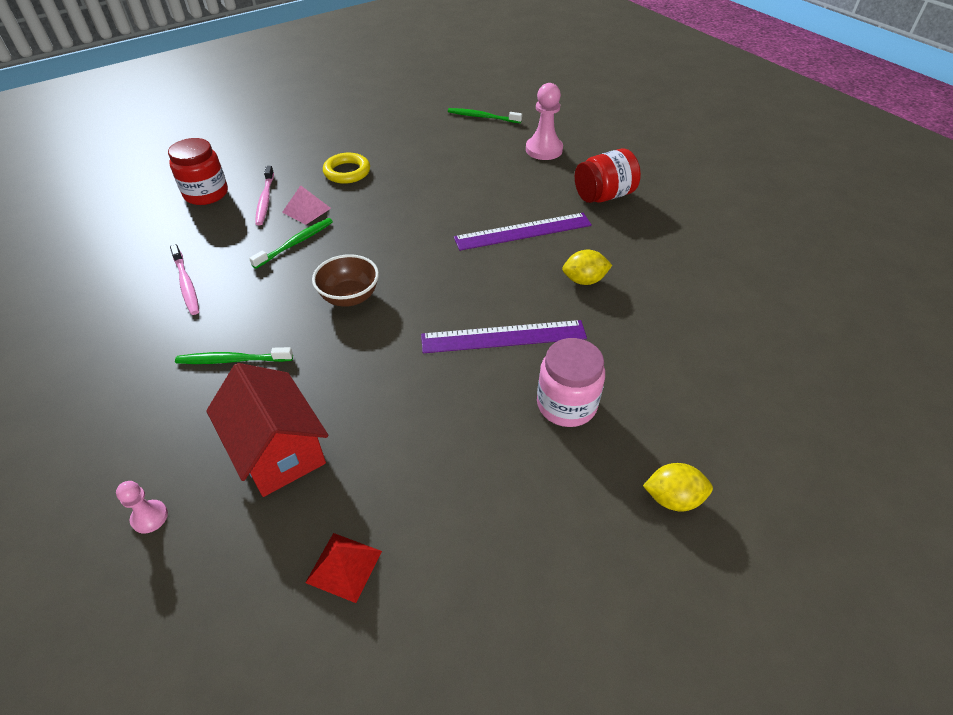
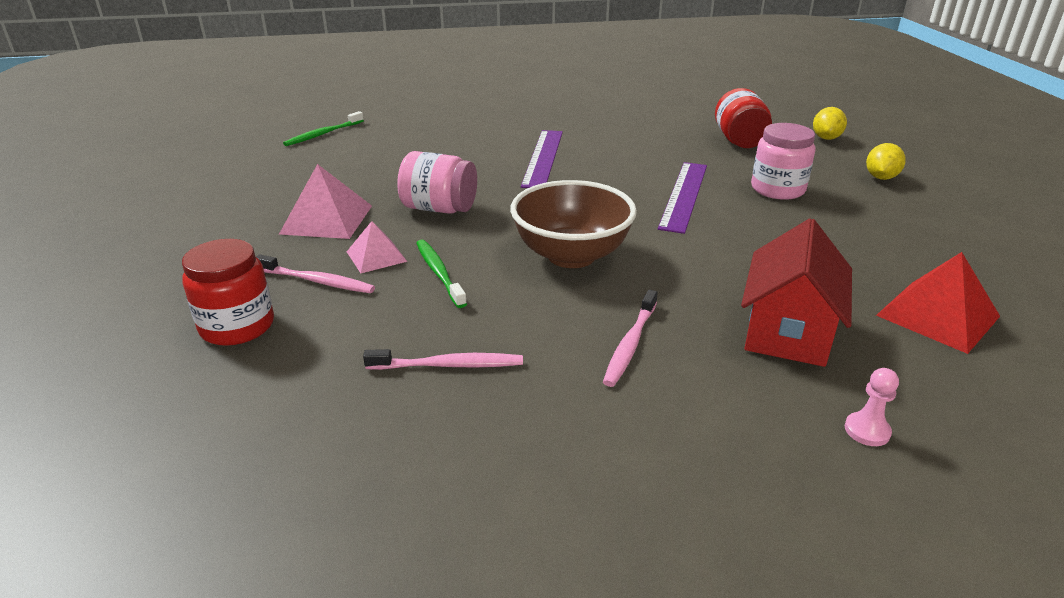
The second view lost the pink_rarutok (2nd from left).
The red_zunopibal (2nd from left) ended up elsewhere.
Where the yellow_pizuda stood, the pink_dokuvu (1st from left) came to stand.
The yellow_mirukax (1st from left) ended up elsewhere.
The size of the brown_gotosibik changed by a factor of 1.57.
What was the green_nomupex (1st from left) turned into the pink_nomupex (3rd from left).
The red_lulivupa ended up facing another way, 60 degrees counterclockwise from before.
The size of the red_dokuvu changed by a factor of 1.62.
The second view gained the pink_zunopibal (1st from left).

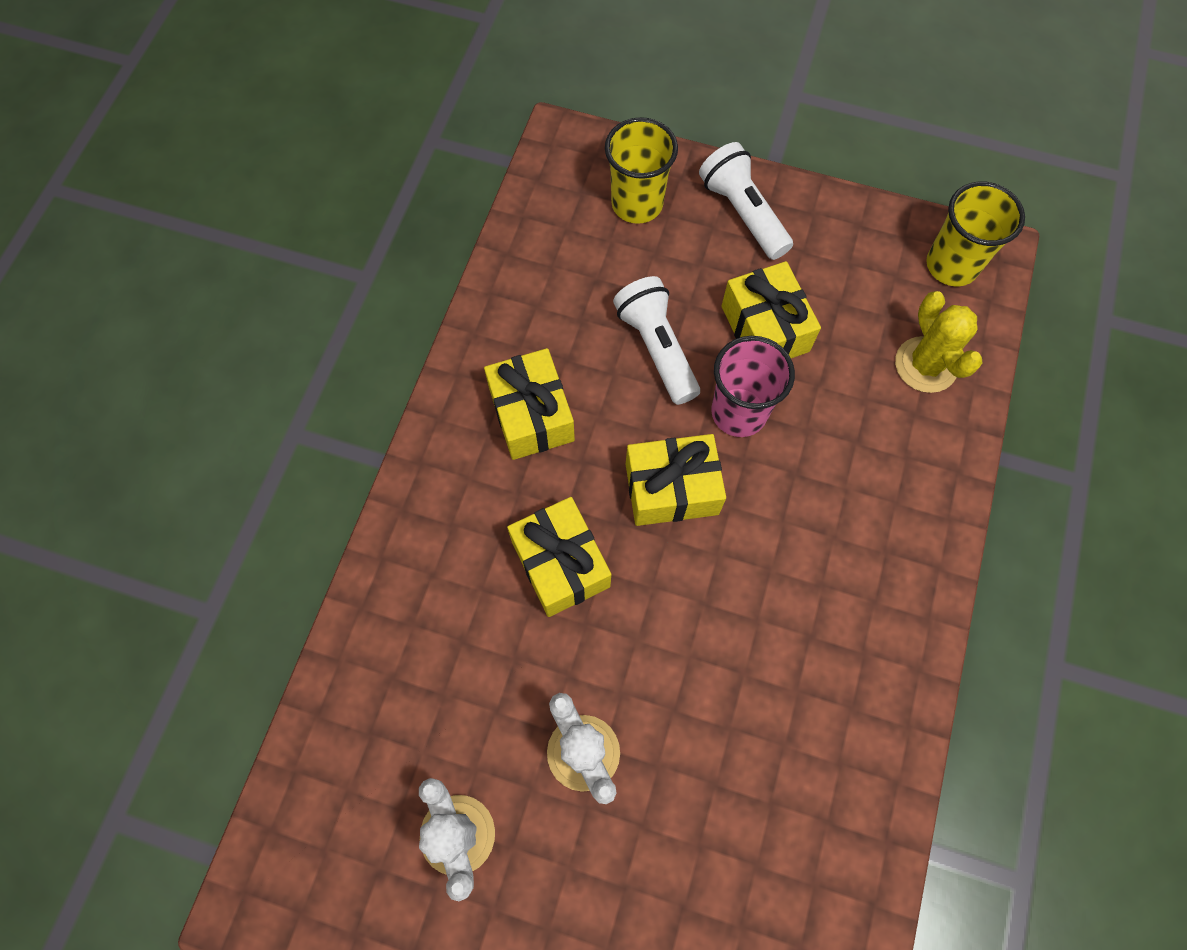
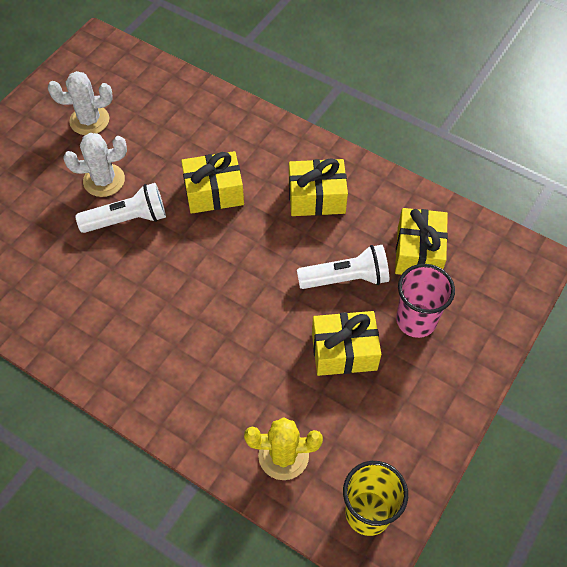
The second view lost the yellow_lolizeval (1st from left).
The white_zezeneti (2nd from left in the first image) ended up elsewhere.
The pink_lolizeval ended up elsewhere.
The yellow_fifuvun (3rd from left in the first image) ended up elsewhere.

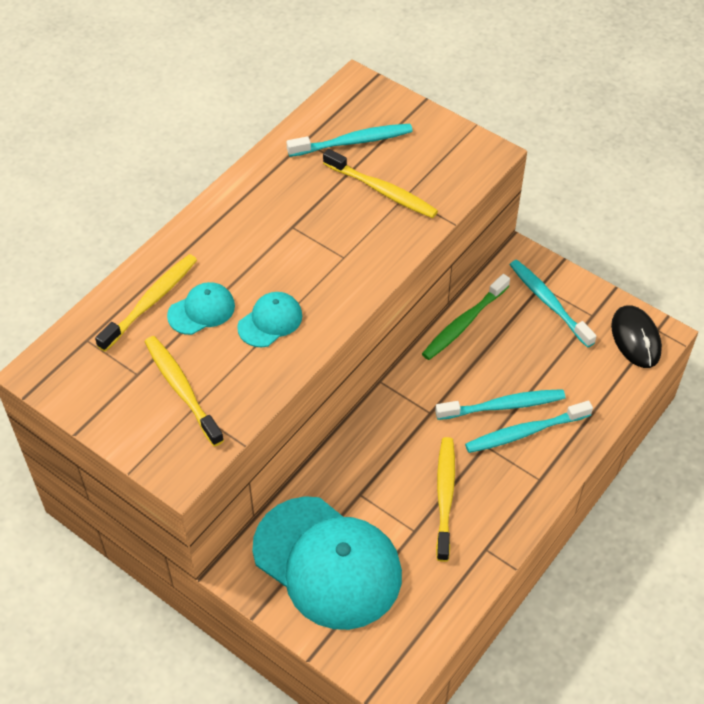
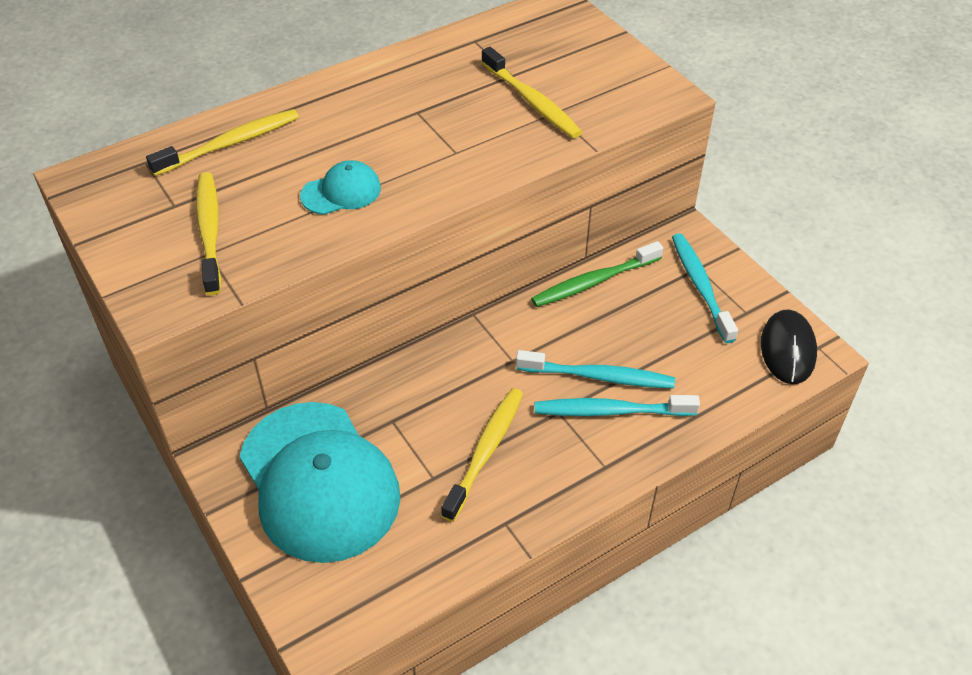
The second view lost the turquoise_nomupex (1st from left).
The second view lost the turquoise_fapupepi (1st from left).

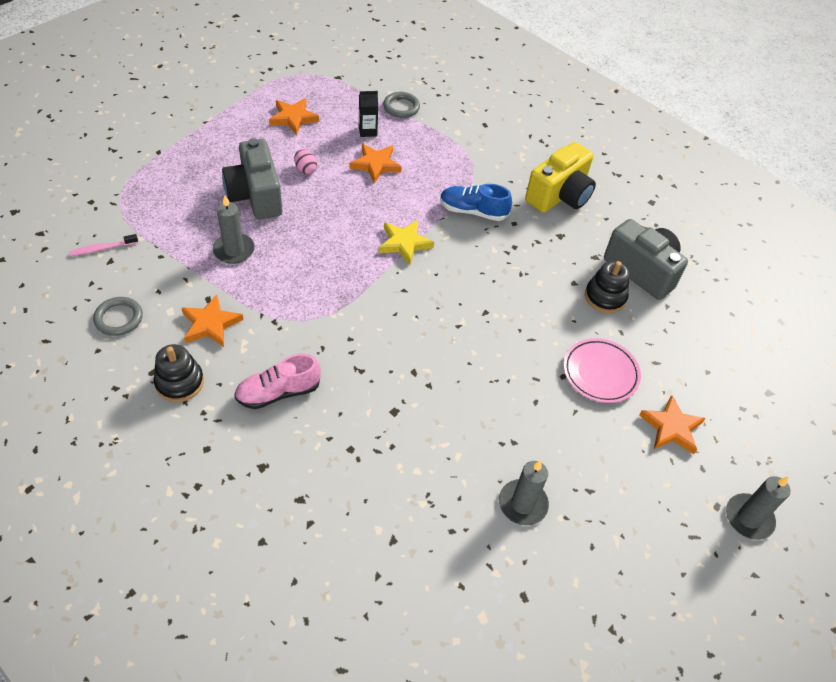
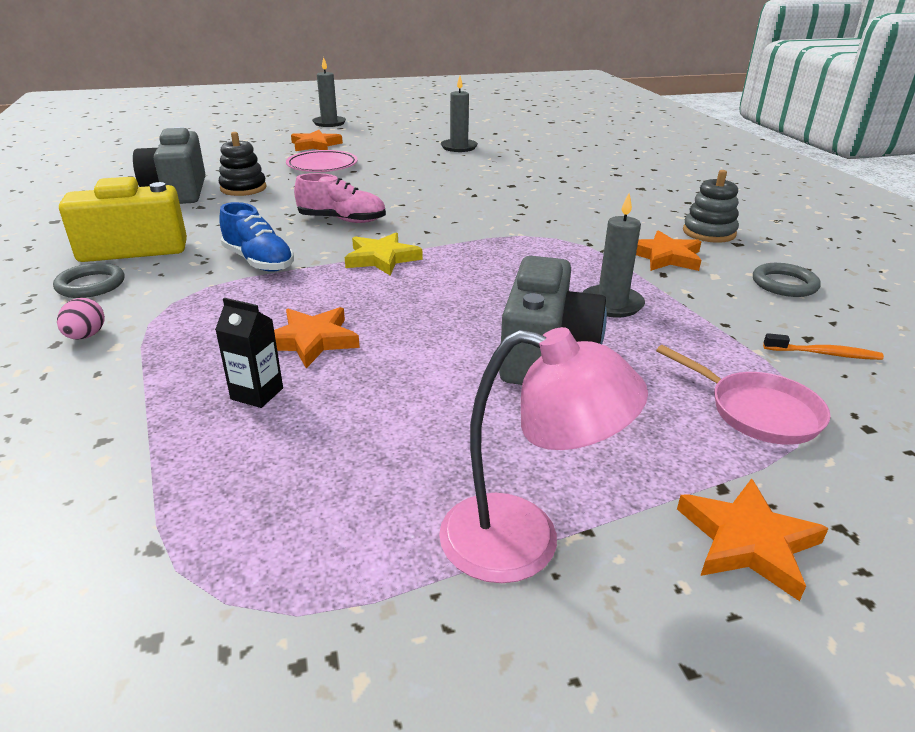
The grey_pizuda (2nd from left in the first image) ended up elsewhere.
The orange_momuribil (2nd from left in the first image) ended up elsewhere.
The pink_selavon ended up elsewhere.
What was the pink_nomupex turned into the orange_nomupex.
What was the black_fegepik (1st from left) turned into the grey_fegepik.
The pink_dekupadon ended up elsewhere.
The second view gained the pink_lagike.
The second view gained the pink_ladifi.

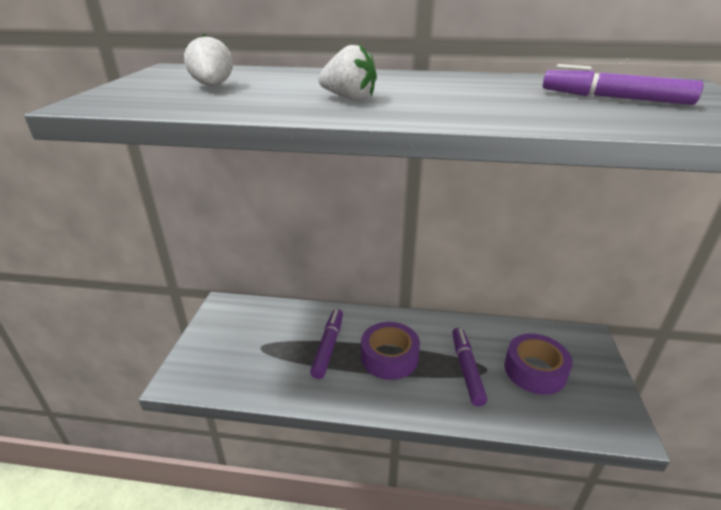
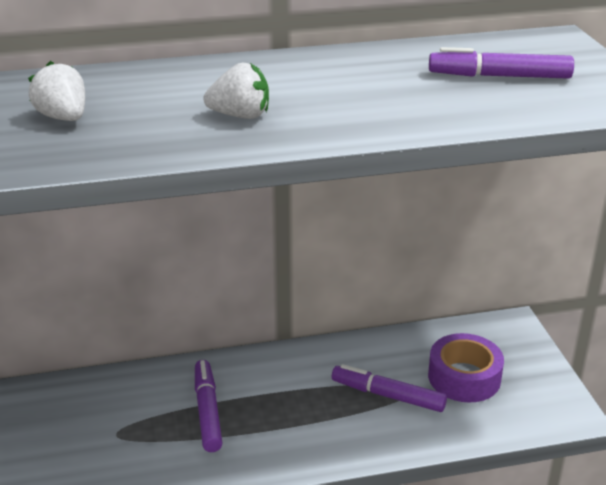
The second view lost the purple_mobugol (1st from left).
The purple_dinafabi (2nd from left) ended up facing another way, 45 degrees counterclockwise from before.

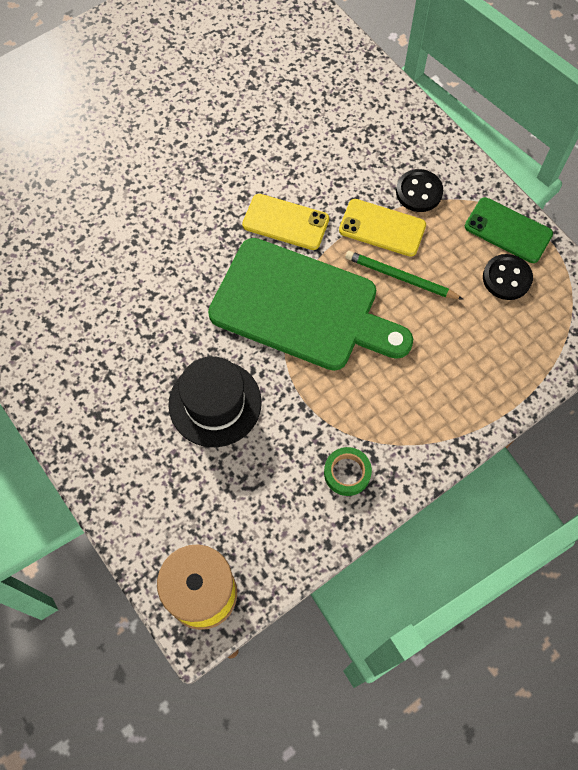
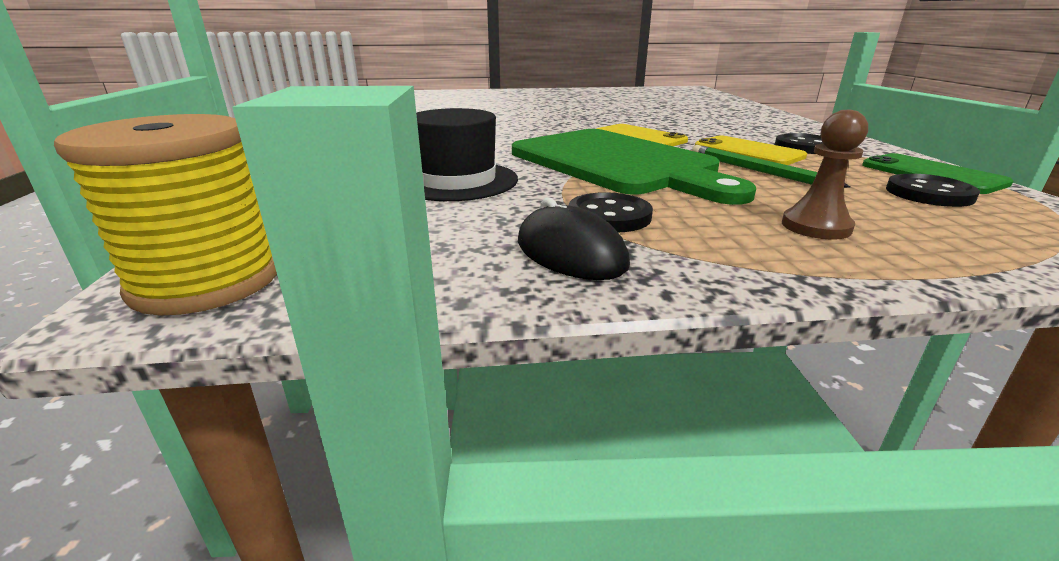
Where the green_mobugol stood, the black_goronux came to stand.
The second view gained the brown_rarutok.
The second view gained the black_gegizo (1st from left).

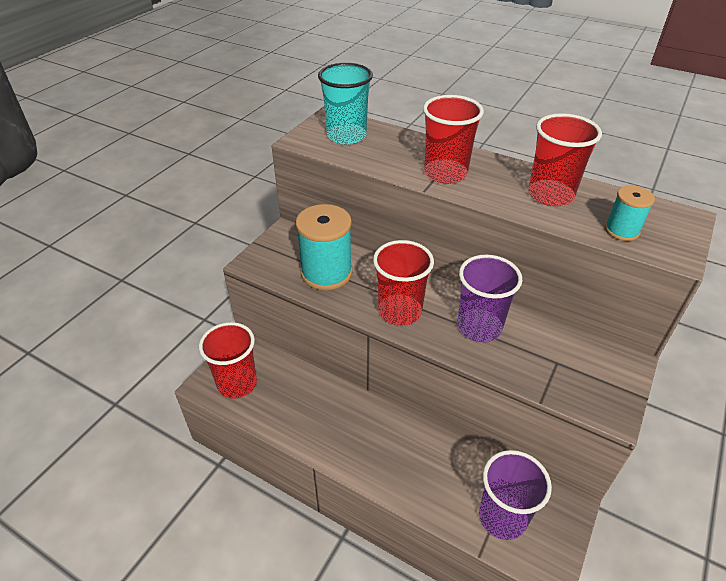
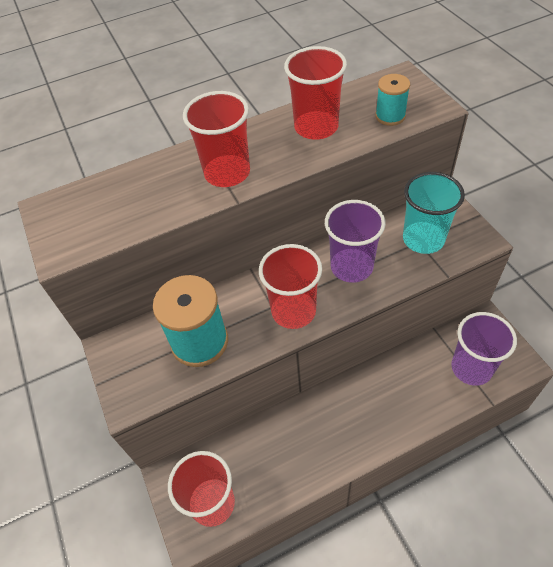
The turquoise_lolizeval ended up elsewhere.

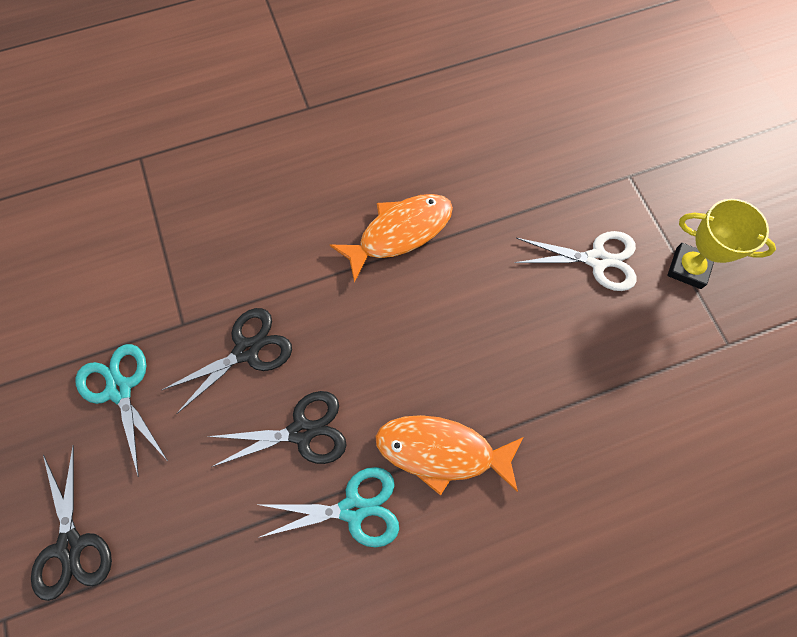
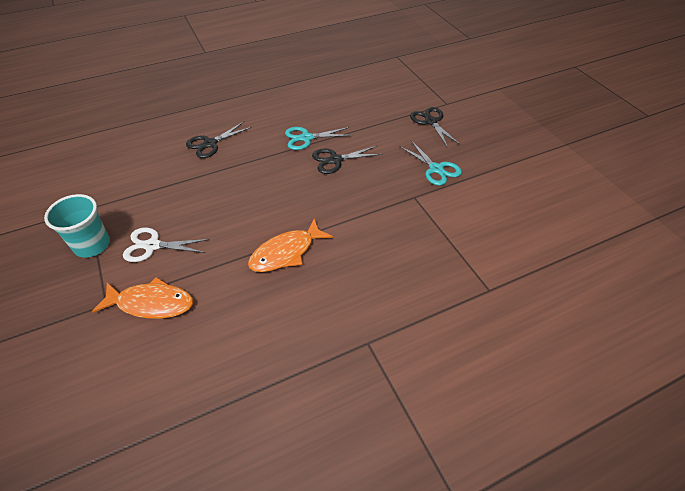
Where the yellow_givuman stood, the turquoise_lolizeval came to stand.
The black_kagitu (2nd from left in the first image) ended up elsewhere.
The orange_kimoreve (2nd from left in the first image) ended up elsewhere.

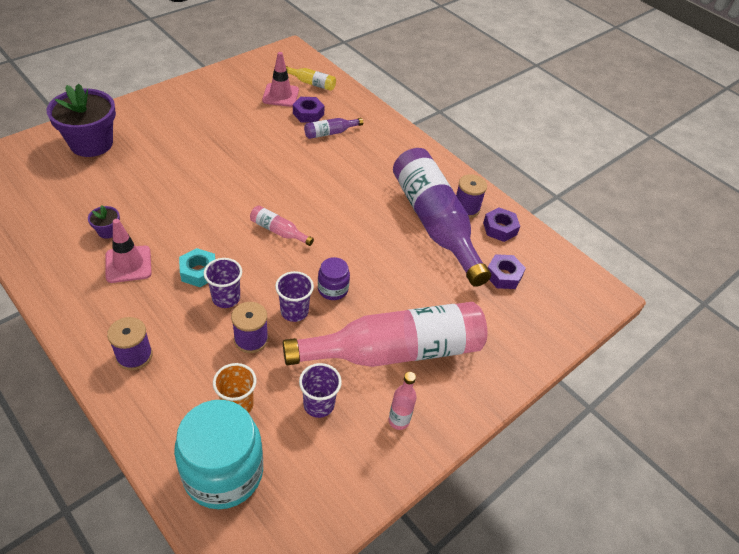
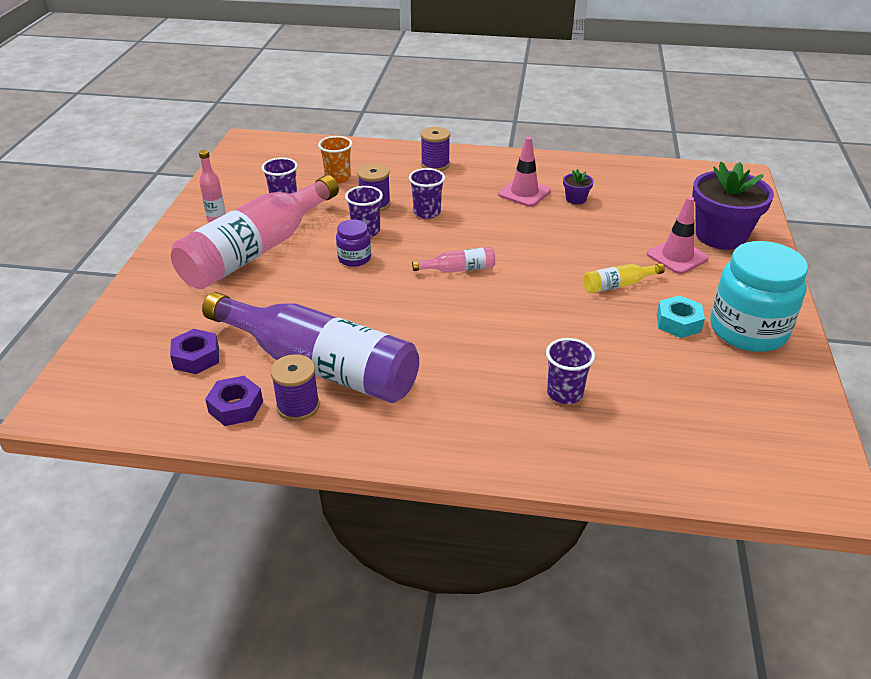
The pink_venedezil (2nd from left) ended up elsewhere.
The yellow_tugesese ended up elsewhere.
The second view lost the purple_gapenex (1st from left).
Where the purple_tugesese (1st from left) stood, the purple_lolizeval (4th from left) came to stand.
The turquoise_gapenex ended up elsewhere.
The turquoise_zunopibal ended up elsewhere.

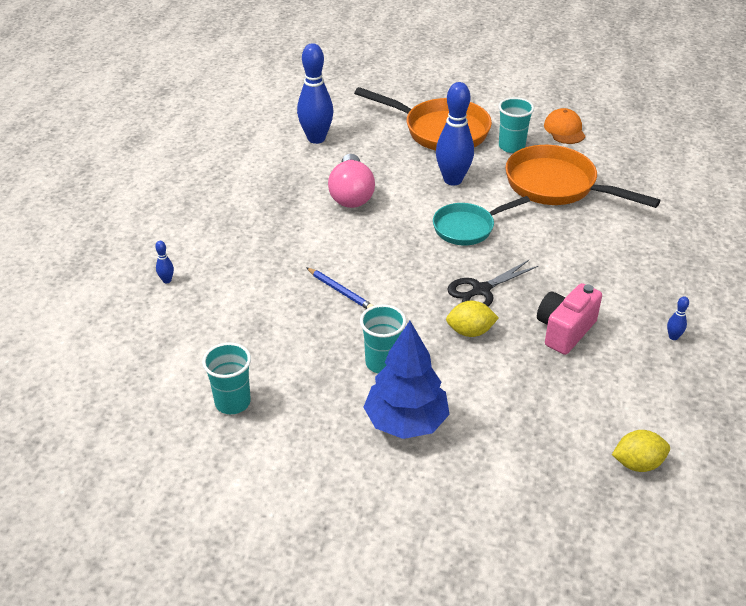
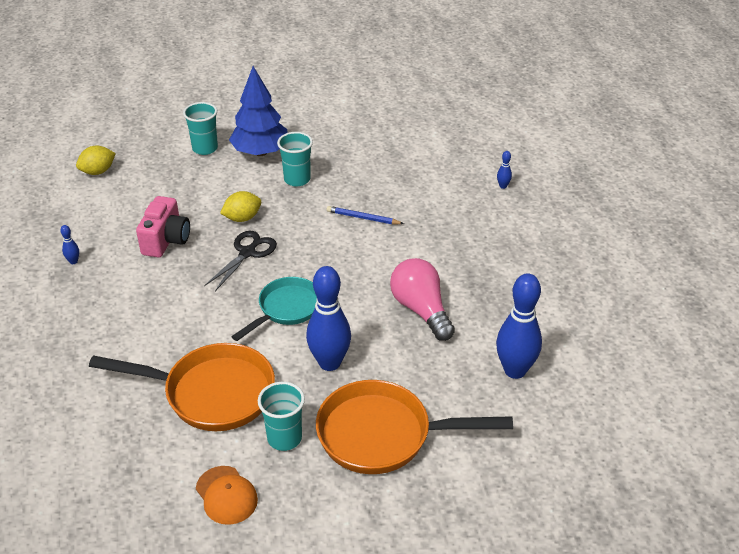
The turquoise_lolizeval (1st from left) ended up elsewhere.

